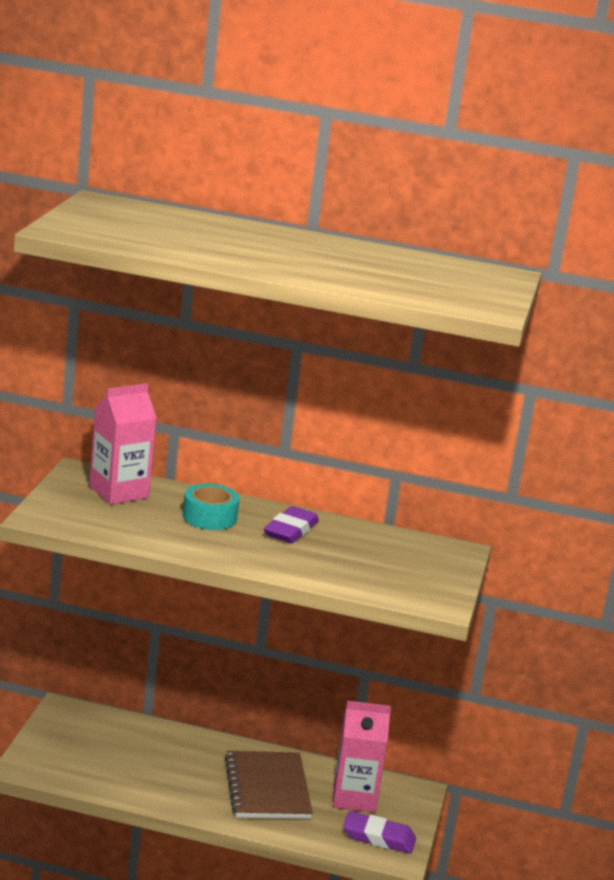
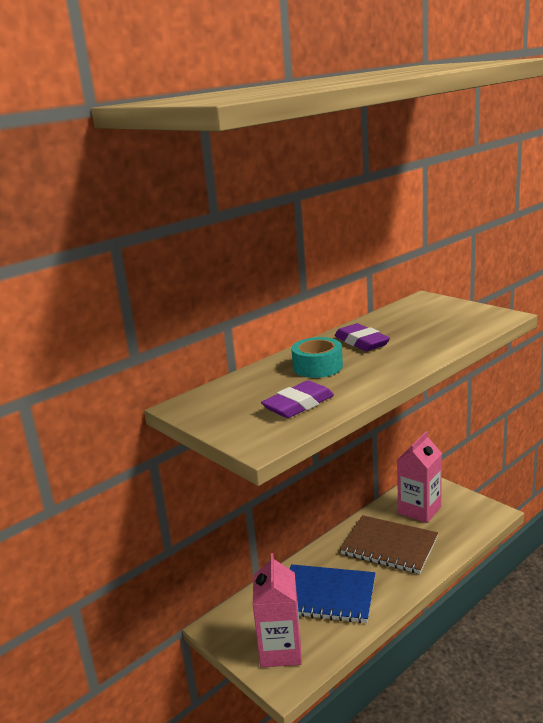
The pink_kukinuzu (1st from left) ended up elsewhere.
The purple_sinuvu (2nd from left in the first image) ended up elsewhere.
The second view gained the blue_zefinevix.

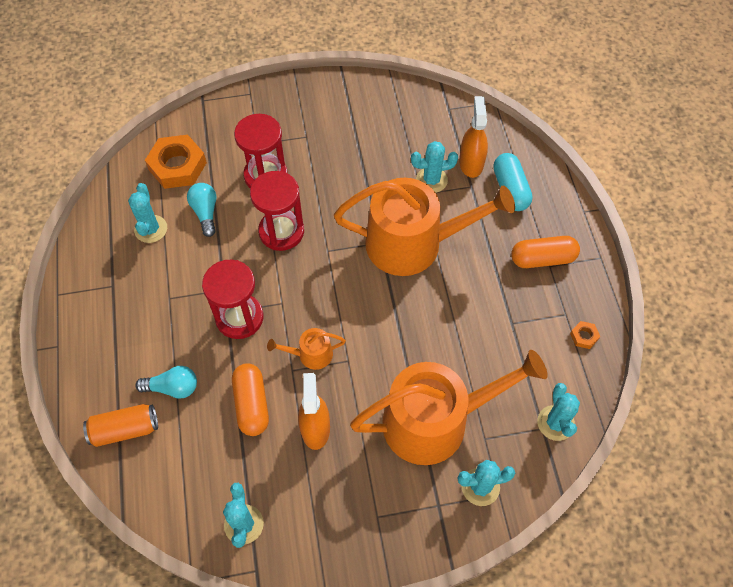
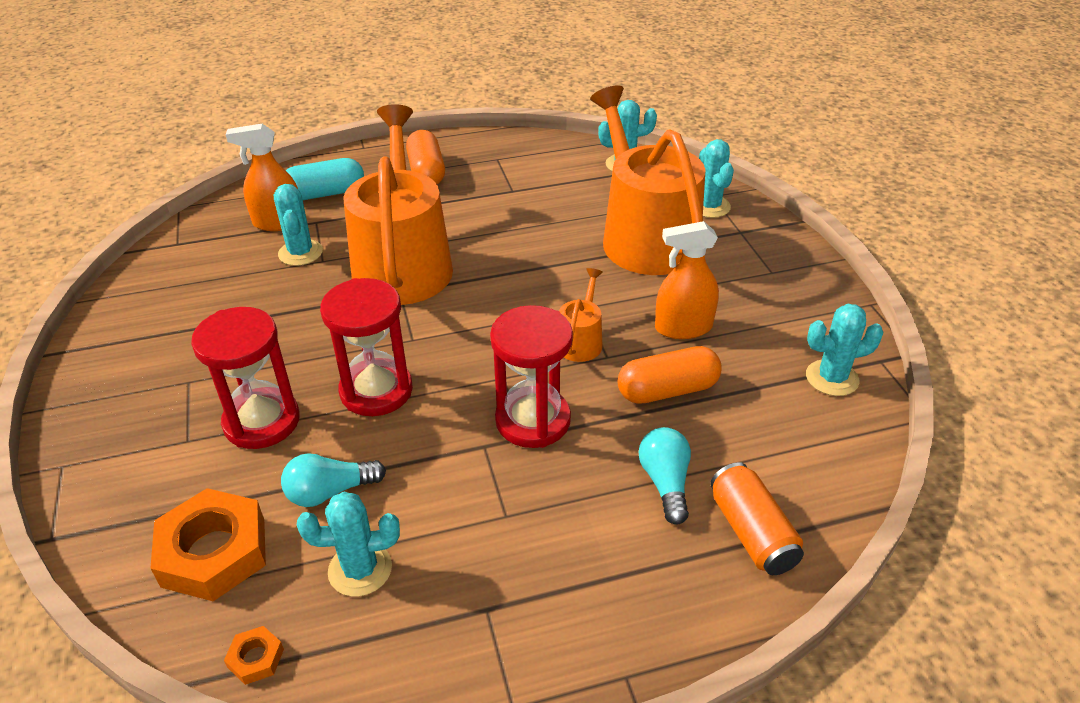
The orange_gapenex (2nd from left) ended up elsewhere.
The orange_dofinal (1st from left in the first image) ended up facing another way, 150 degrees counterclockwise from before.

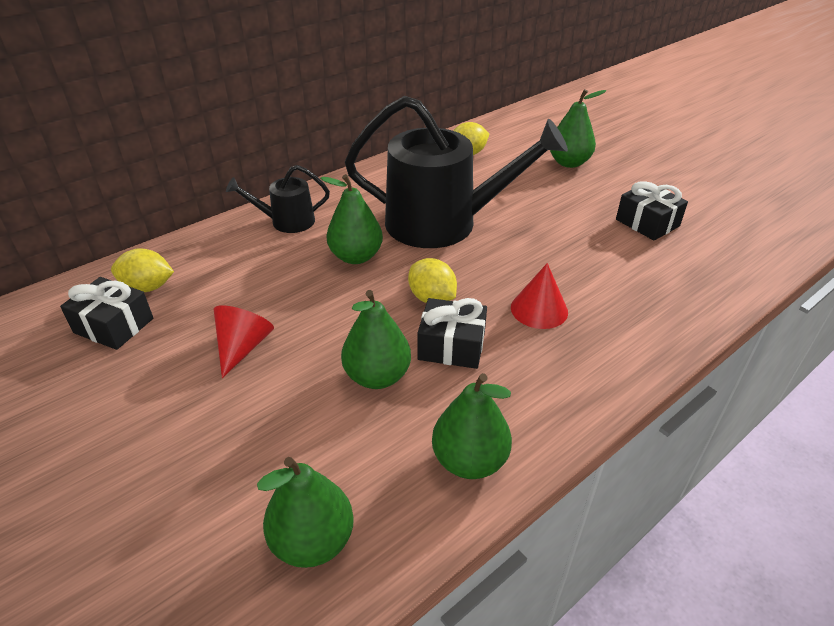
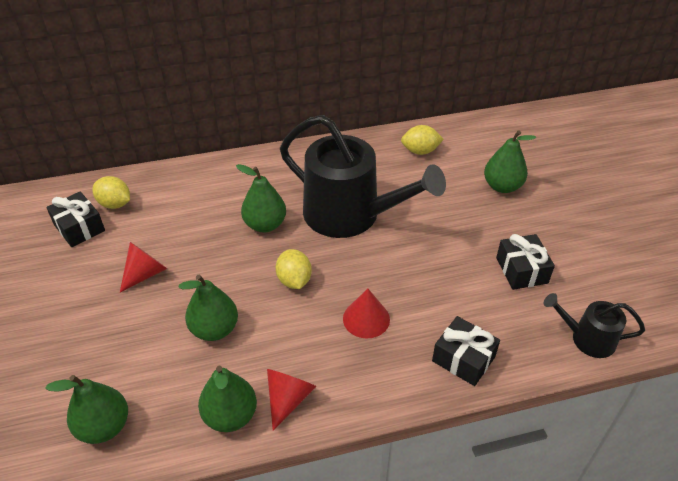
The black_dofinal (1st from left in the first image) ended up elsewhere.
The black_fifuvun (2nd from left) ended up elsewhere.
The second view gained the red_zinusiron (2nd from left).

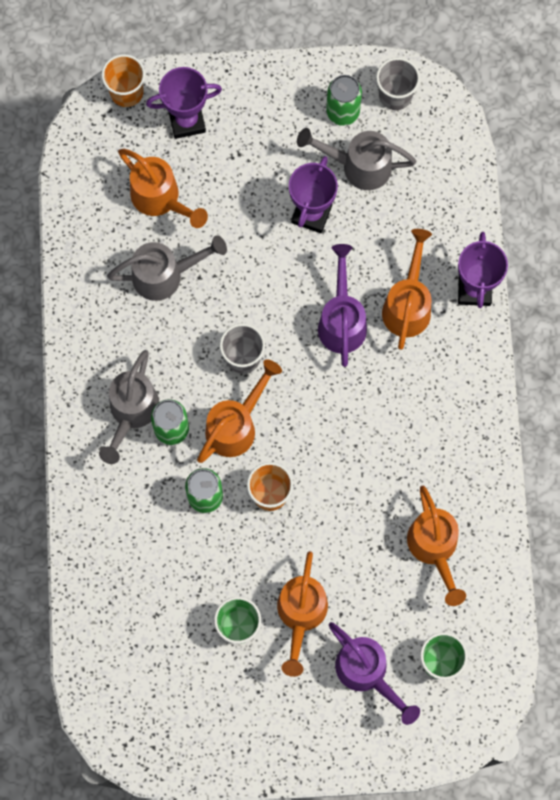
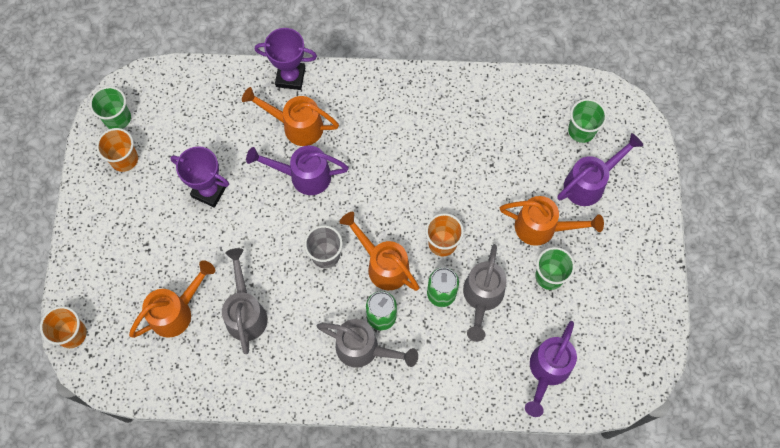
What was the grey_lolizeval (2nd from left) turned into the green_lolizeval (1st from left).
The second view lost the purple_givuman (1st from left).
Where the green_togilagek (3rd from left) stood, the orange_lolizeval (2nd from left) came to stand.
The grey_dofinal (3rd from left) ended up elsewhere.
The second view lost the orange_dofinal (5th from left).
The second view gained the purple_dofinal (2nd from left).

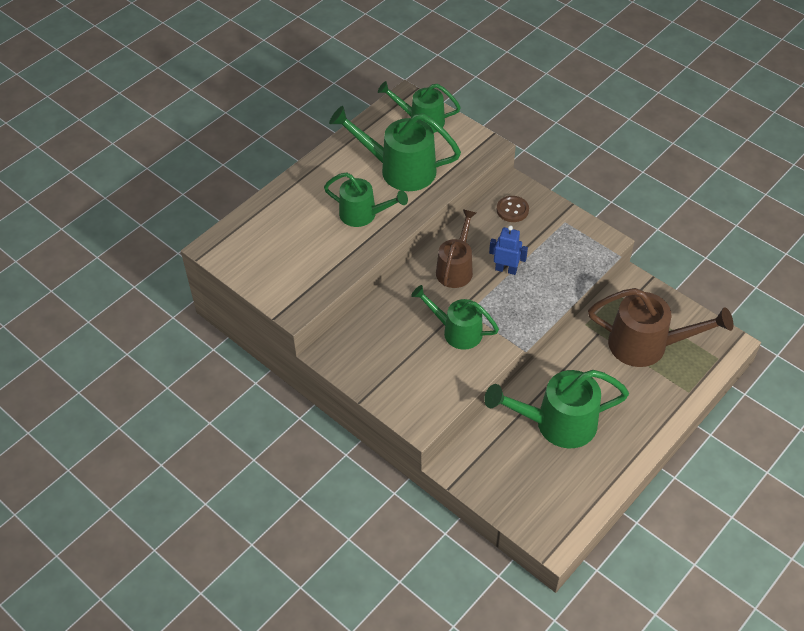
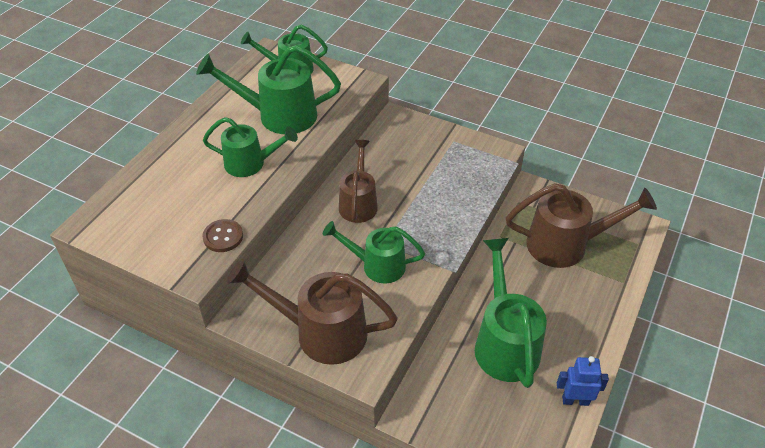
The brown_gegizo ended up elsewhere.
The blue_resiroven ended up elsewhere.
The green_dofinal (5th from left) ended up facing another way, 105 degrees clockwise from before.
The second view gained the brown_dofinal (1st from left).

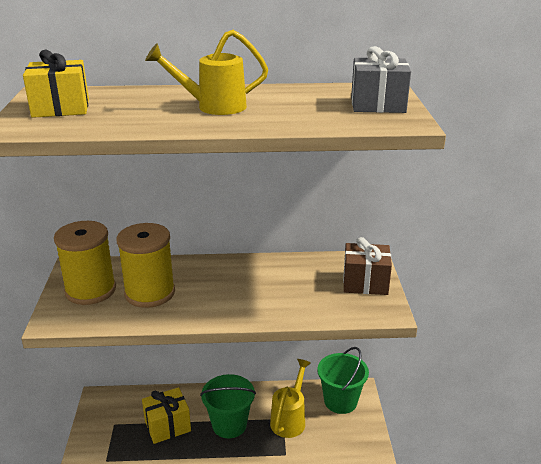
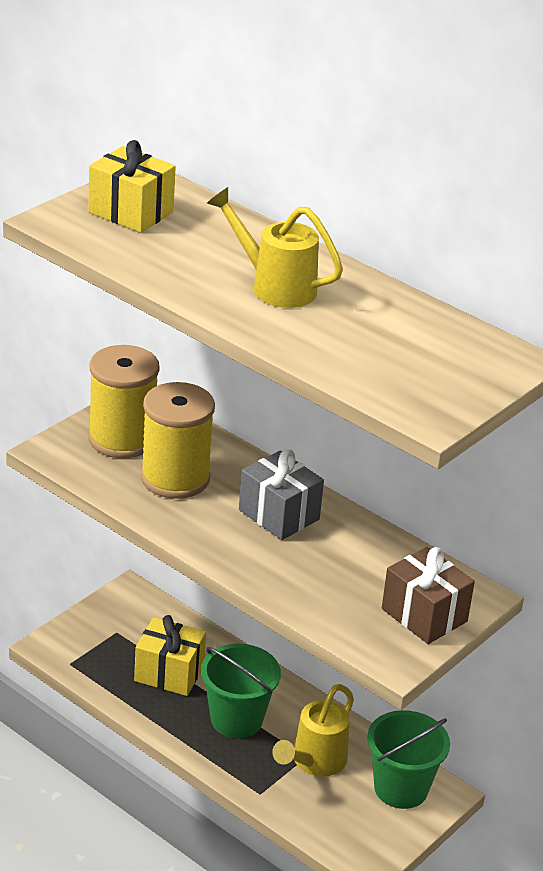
The grey_fifuvun ended up elsewhere.
The yellow_dofinal (2nd from left) ended up facing another way, 150 degrees clockwise from before.

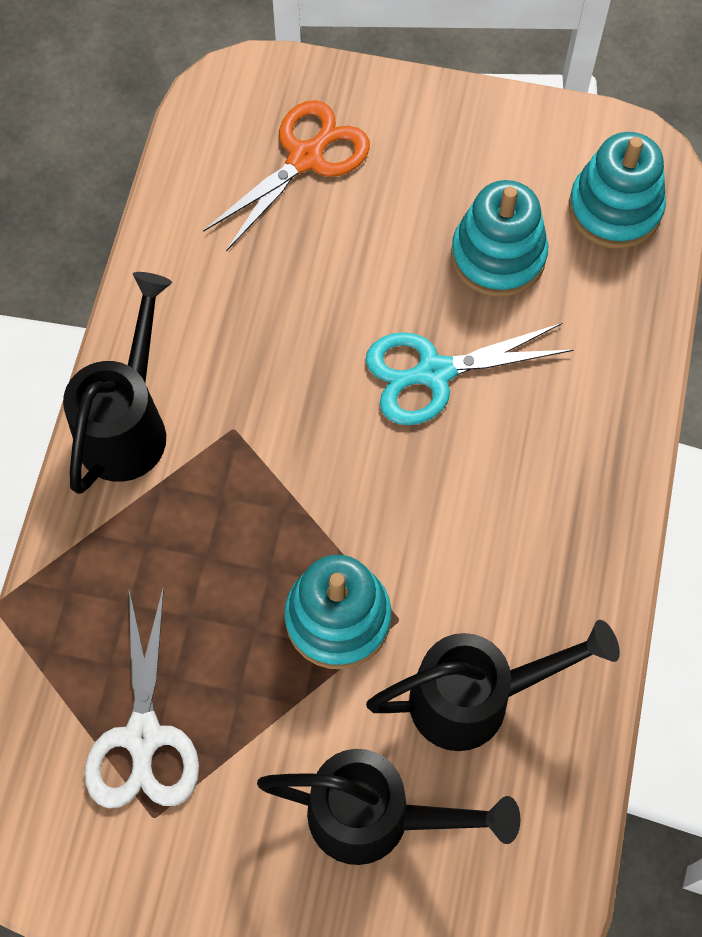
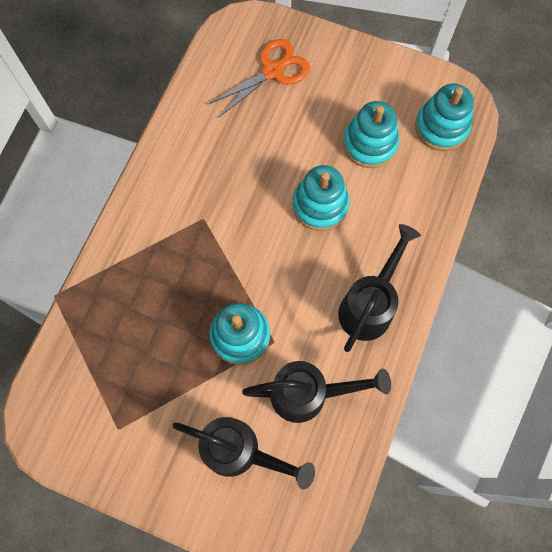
The black_dofinal (1st from left in the first image) ended up elsewhere.
Where the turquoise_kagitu stood, the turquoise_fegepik (2nd from left) came to stand.
The second view lost the white_kagitu.

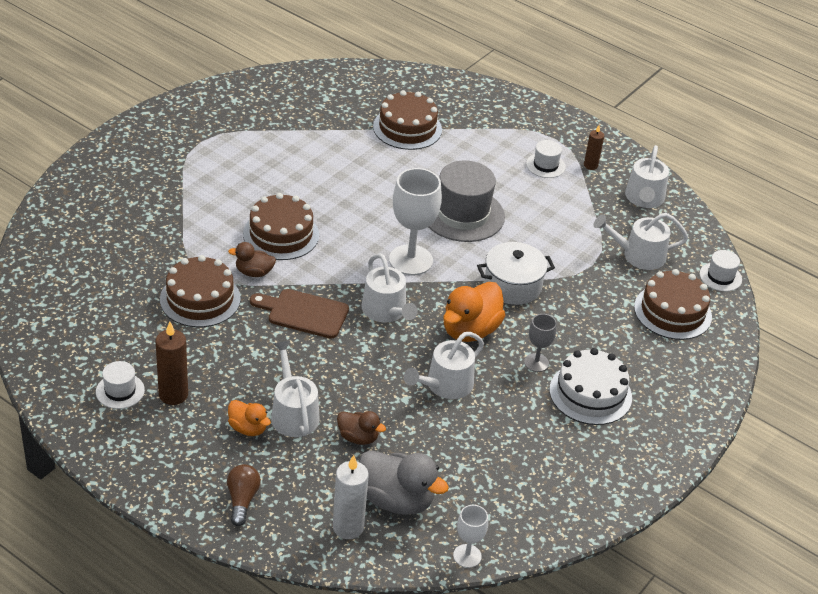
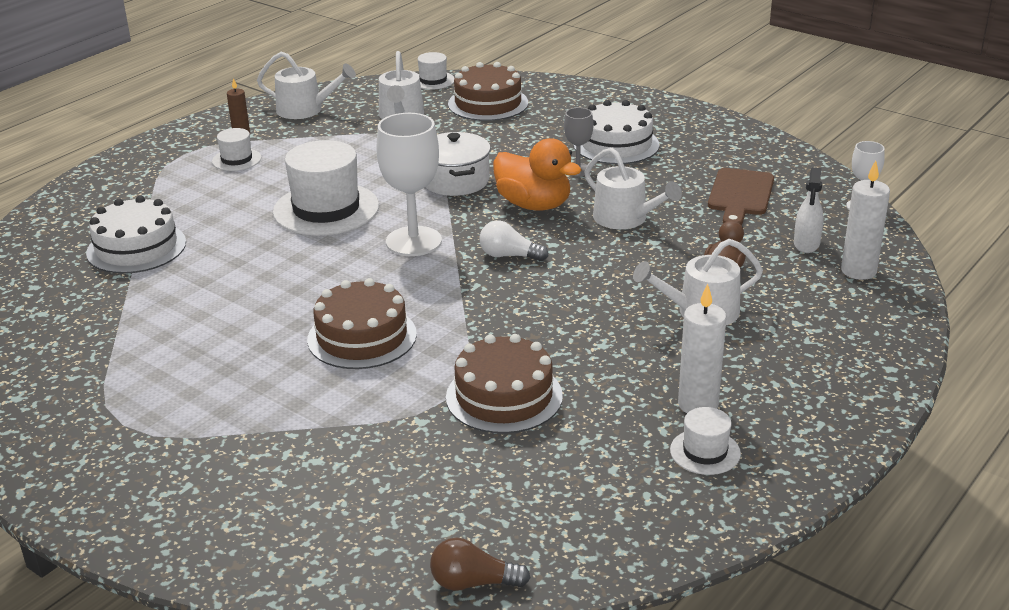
What was the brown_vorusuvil (3rd from left) turned into the white_vorusuvil (1st from left).
What was the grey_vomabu turned into the white_vomabu (2nd from left).
The second view lost the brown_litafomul (1st from left).
Where the white_dofinal (2nd from left) stood, the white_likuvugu came to stand.
The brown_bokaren ended up elsewhere.
What was the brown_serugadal (1st from left) turned into the white_serugadal (1st from left).
The second view lost the orange_litafomul (1st from left).
Where the grey_litafomul stood, the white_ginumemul came to stand.
The brown_likuvugu ended up elsewhere.

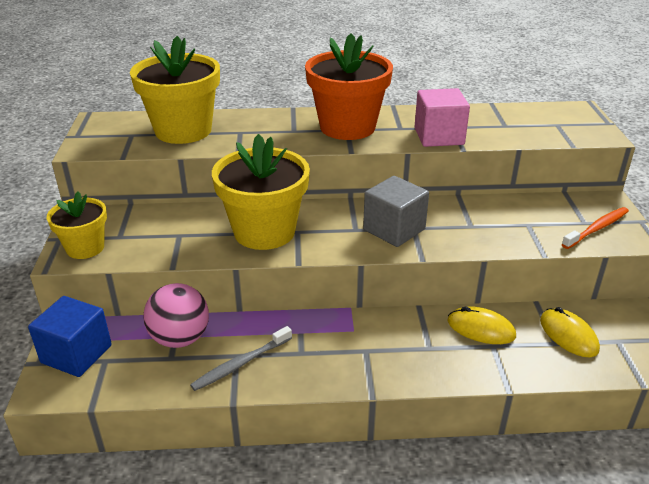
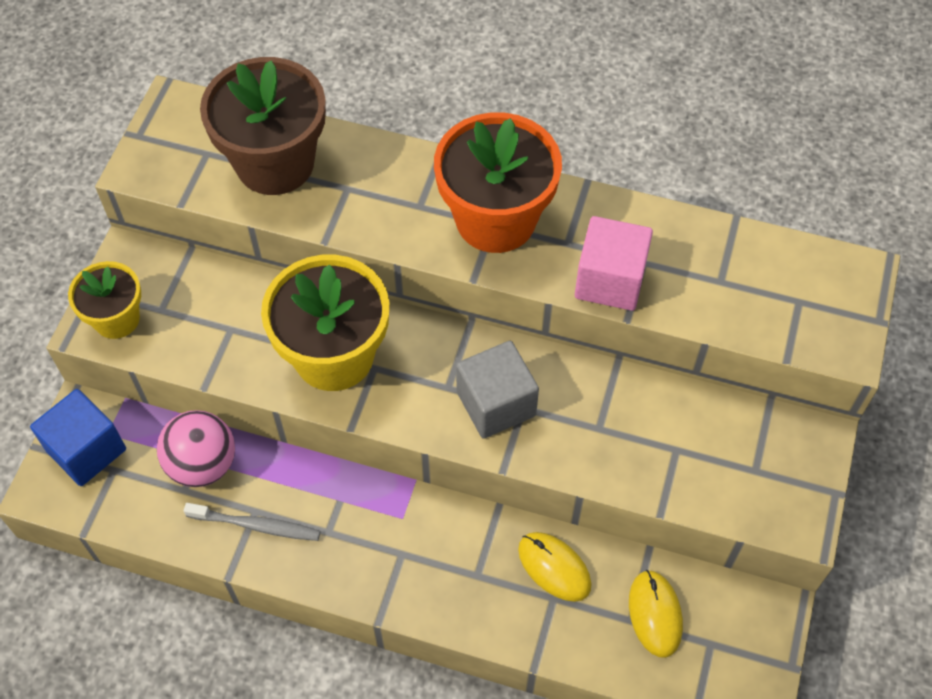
What was the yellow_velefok (2nd from left) turned into the brown_velefok.
The second view lost the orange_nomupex.
The grey_nomupex ended up facing another way, 150 degrees counterclockwise from before.

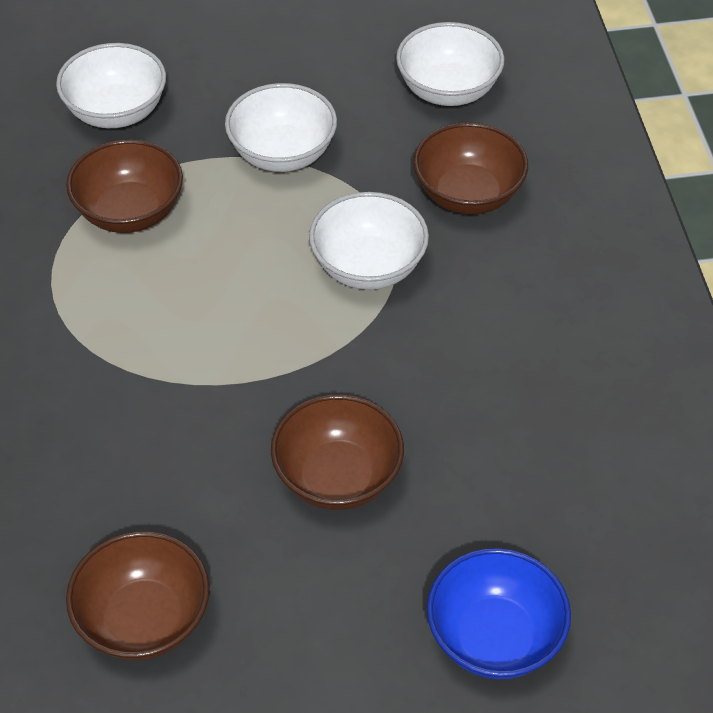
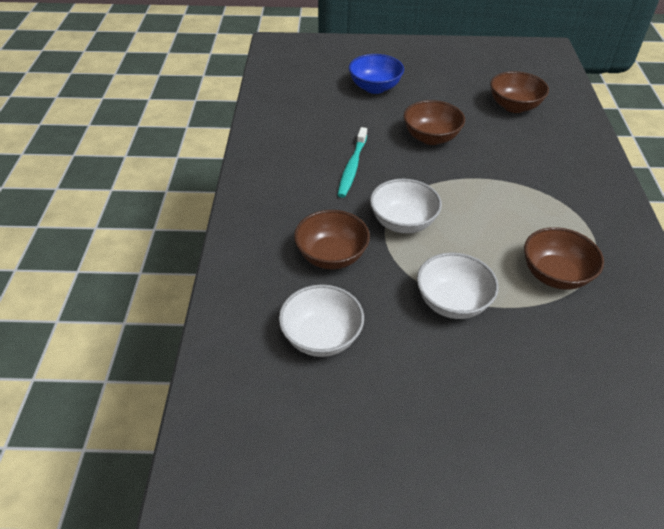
The second view lost the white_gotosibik (1st from left).
The second view gained the turquoise_nomupex.

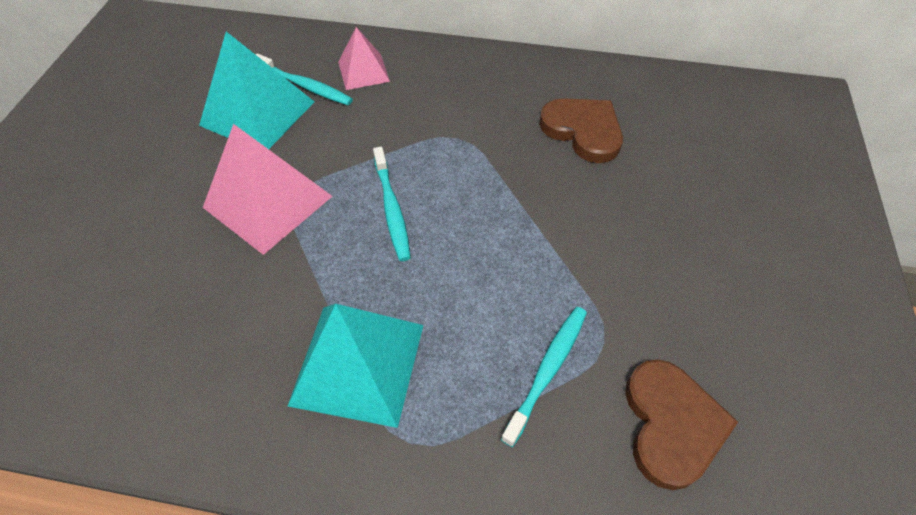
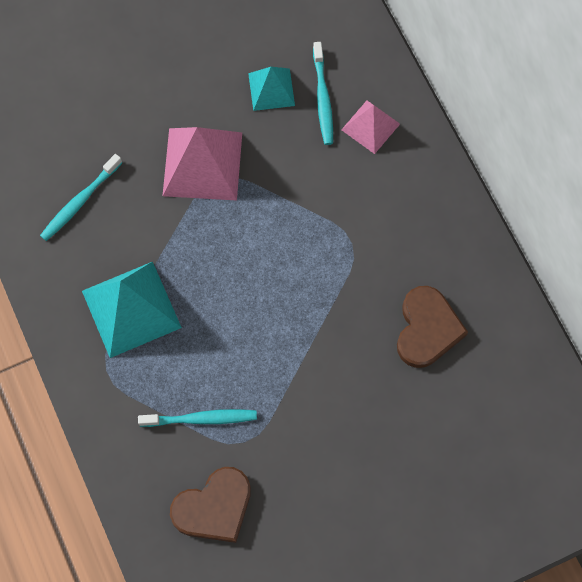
The size of the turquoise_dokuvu (1st from left in the first image) changed by a factor of 0.58.
The turquoise_nomupex (2nd from left in the first image) ended up elsewhere.

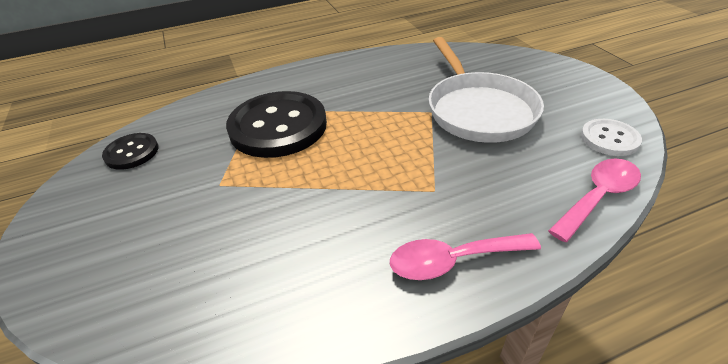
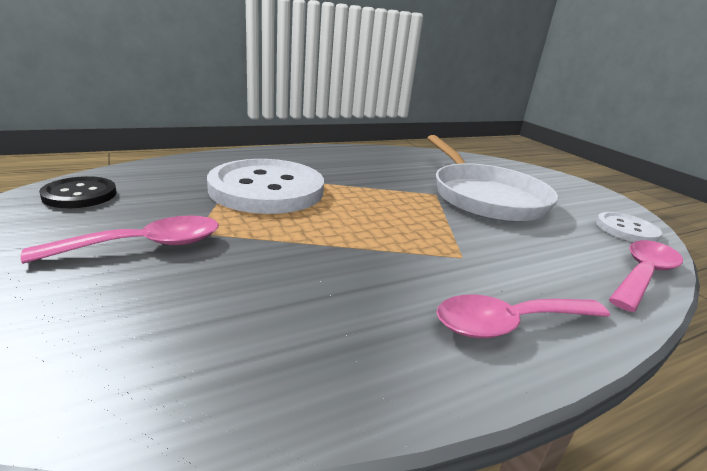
What was the black_gegizo (2nd from left) turned into the white_gegizo (1st from left).
The second view gained the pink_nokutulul (1st from left).

